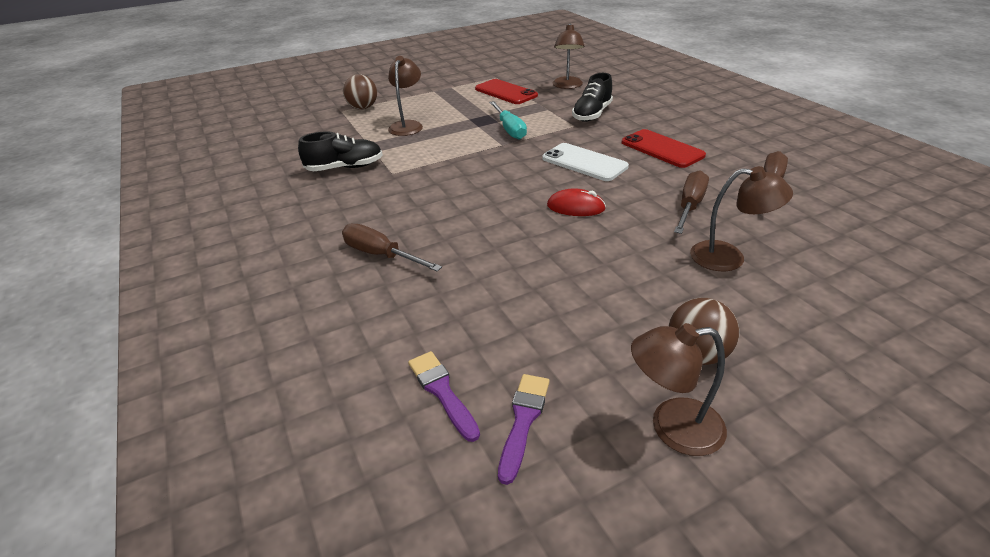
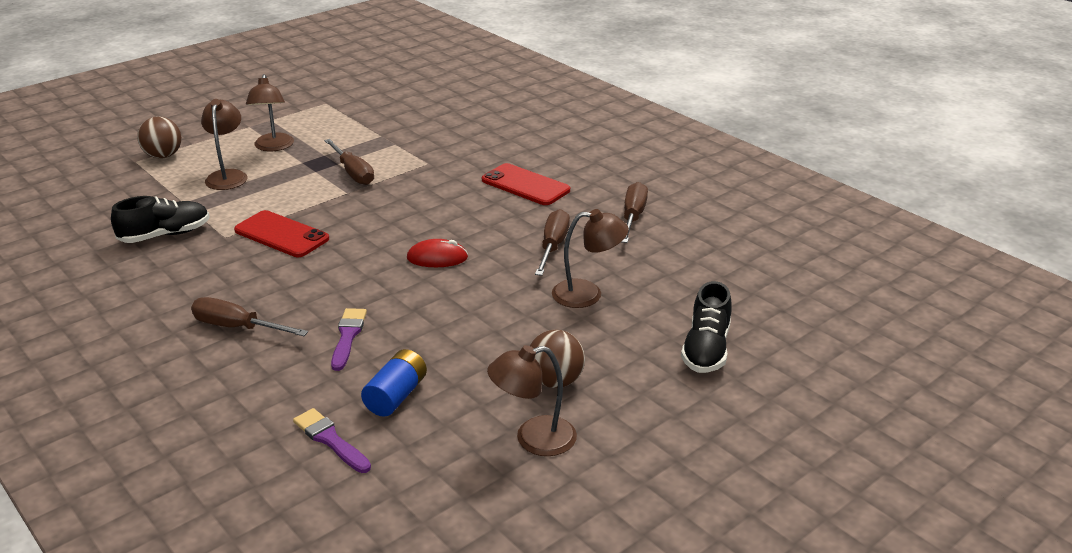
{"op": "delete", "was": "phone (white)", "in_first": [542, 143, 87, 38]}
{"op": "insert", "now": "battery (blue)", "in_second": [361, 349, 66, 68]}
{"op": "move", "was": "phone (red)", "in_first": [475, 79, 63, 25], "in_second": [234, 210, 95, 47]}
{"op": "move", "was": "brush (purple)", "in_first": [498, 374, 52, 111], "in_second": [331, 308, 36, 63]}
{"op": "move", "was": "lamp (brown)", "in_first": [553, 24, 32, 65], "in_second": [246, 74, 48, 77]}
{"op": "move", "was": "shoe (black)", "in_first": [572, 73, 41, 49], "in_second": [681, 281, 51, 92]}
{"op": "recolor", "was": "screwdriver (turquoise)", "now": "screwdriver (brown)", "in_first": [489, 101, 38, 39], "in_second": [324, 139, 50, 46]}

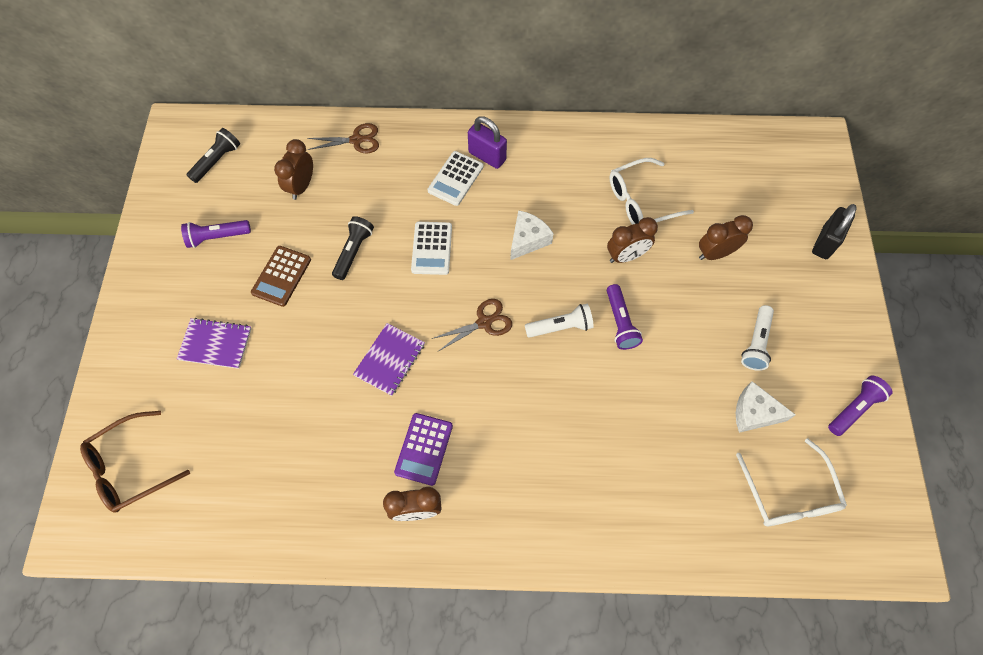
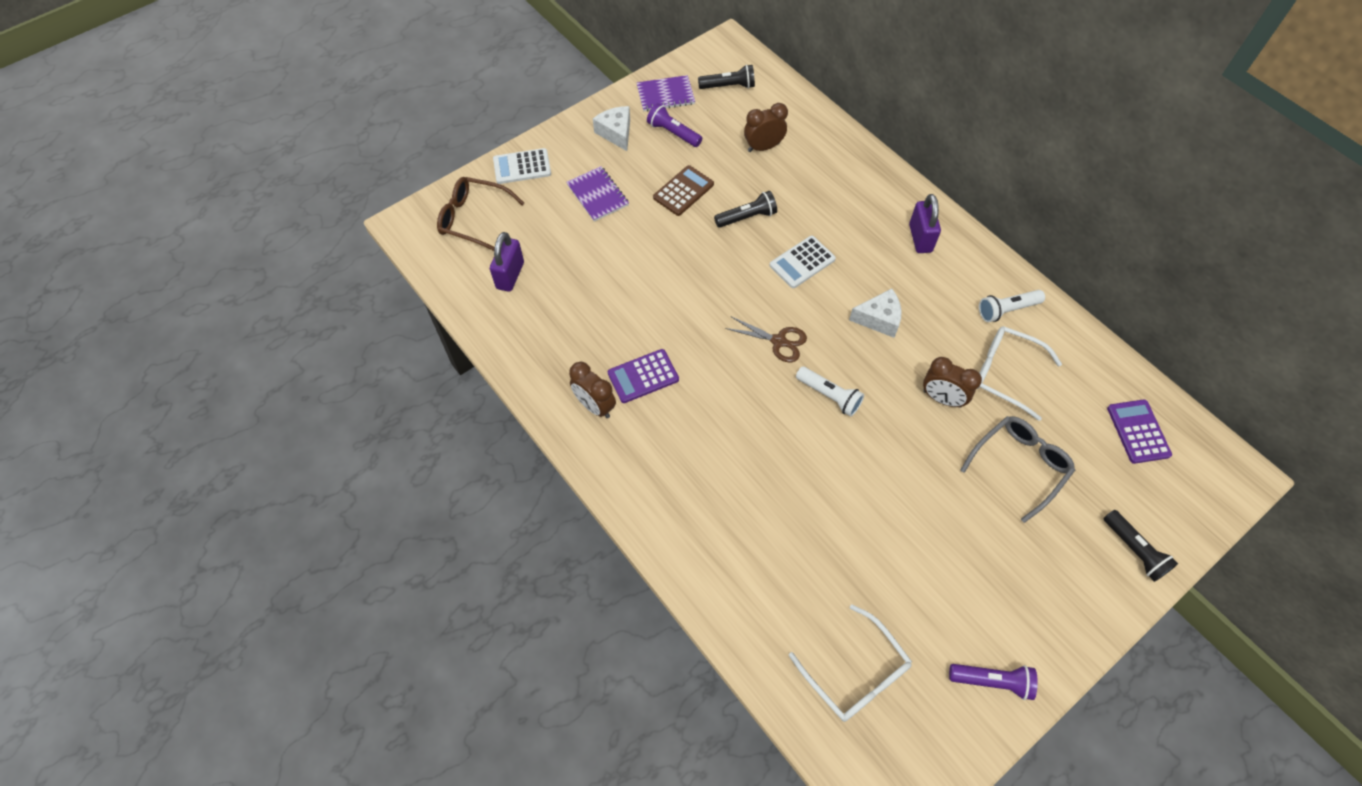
{"op": "delete", "was": "scissors (brown)", "in_first": [307, 123, 72, 30]}
{"op": "delete", "was": "flashlight (purple)", "in_first": [607, 284, 36, 66]}
{"op": "insert", "now": "padlock (purple)", "in_second": [490, 232, 34, 60]}
{"op": "insert", "now": "calculator (purple)", "in_second": [1107, 399, 65, 65]}
{"op": "move", "was": "notebook (purple)", "in_first": [353, 323, 72, 73], "in_second": [637, 75, 58, 36]}
{"op": "move", "was": "calculator (white)", "in_first": [427, 151, 57, 55], "in_second": [493, 148, 58, 36]}
{"op": "move", "was": "cheese (white)", "in_first": [736, 381, 60, 52], "in_second": [593, 106, 37, 45]}
{"op": "move", "was": "flashlight (white)", "in_first": [741, 305, 33, 66], "in_second": [979, 290, 66, 32]}
{"op": "replace", "was": "clock (brown)", "now": "glasses (grey)", "in_first": [699, 215, 54, 45], "in_second": [960, 416, 115, 107]}
{"op": "replace", "was": "padlock (black)", "now": "flashlight (black)", "in_first": [812, 204, 45, 55], "in_second": [1104, 510, 74, 72]}
{"op": "rotate", "was": "calculator (brown)", "in_first": [251, 246, 60, 61], "in_second": [653, 165, 61, 51], "clockwise": 150}
{"op": "rotate", "was": "glasses (white)", "in_first": [736, 438, 111, 88], "in_second": [789, 604, 123, 118], "clockwise": -75}

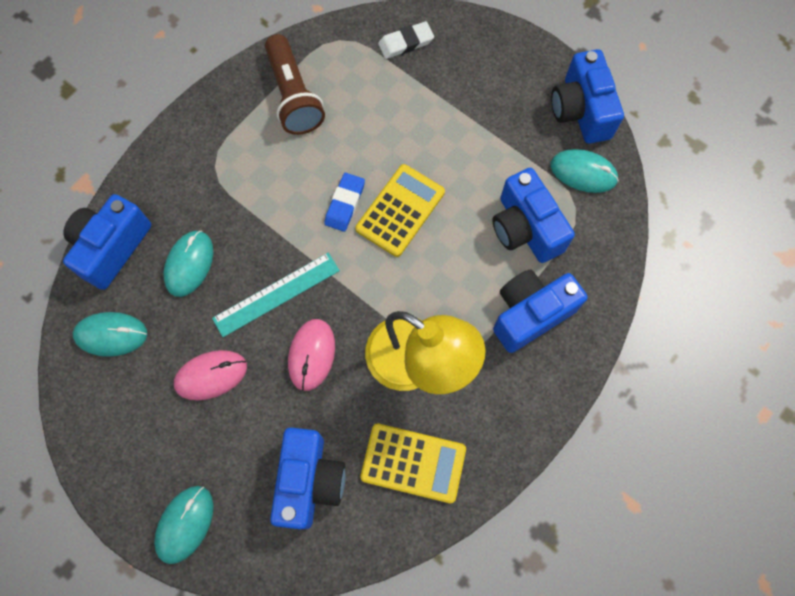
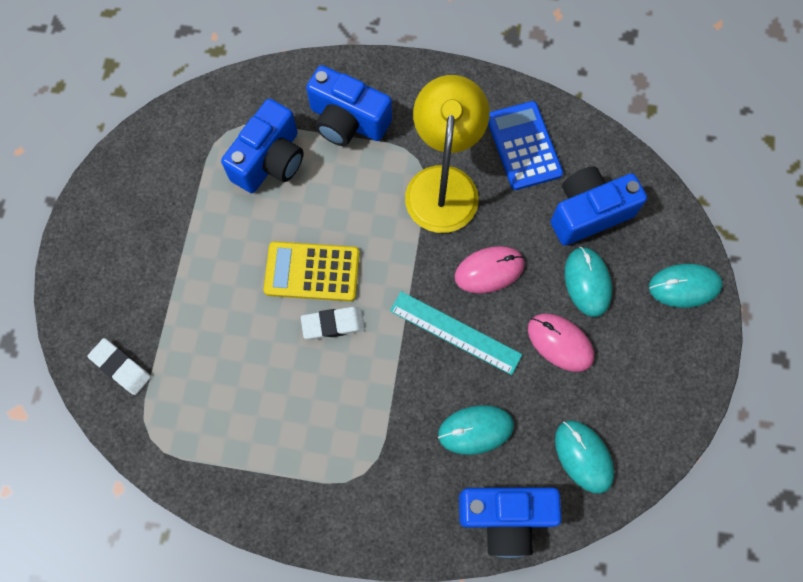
{"op": "delete", "was": "flashlight (brown)", "in_first": [265, 34, 60, 101]}
{"op": "delete", "was": "camera (blue)", "in_first": [551, 49, 73, 95]}
{"op": "move", "was": "mouse (turquoise)", "in_first": [550, 149, 69, 44], "in_second": [565, 247, 47, 70]}
{"op": "recolor", "was": "eraser (blue)", "now": "eraser (white)", "in_first": [324, 173, 41, 59], "in_second": [301, 307, 64, 33]}
{"op": "recolor", "was": "calculator (yellow)", "now": "calculator (blue)", "in_first": [360, 423, 106, 80], "in_second": [488, 101, 75, 89]}

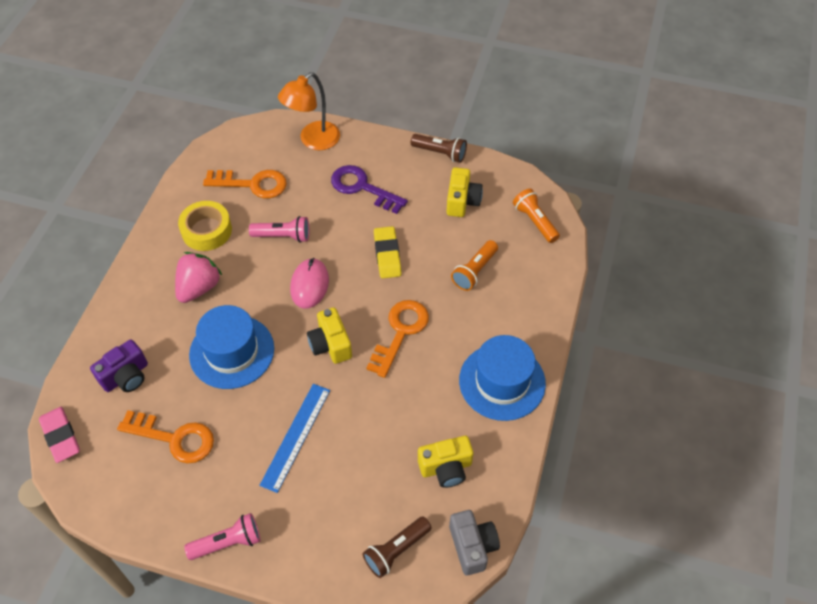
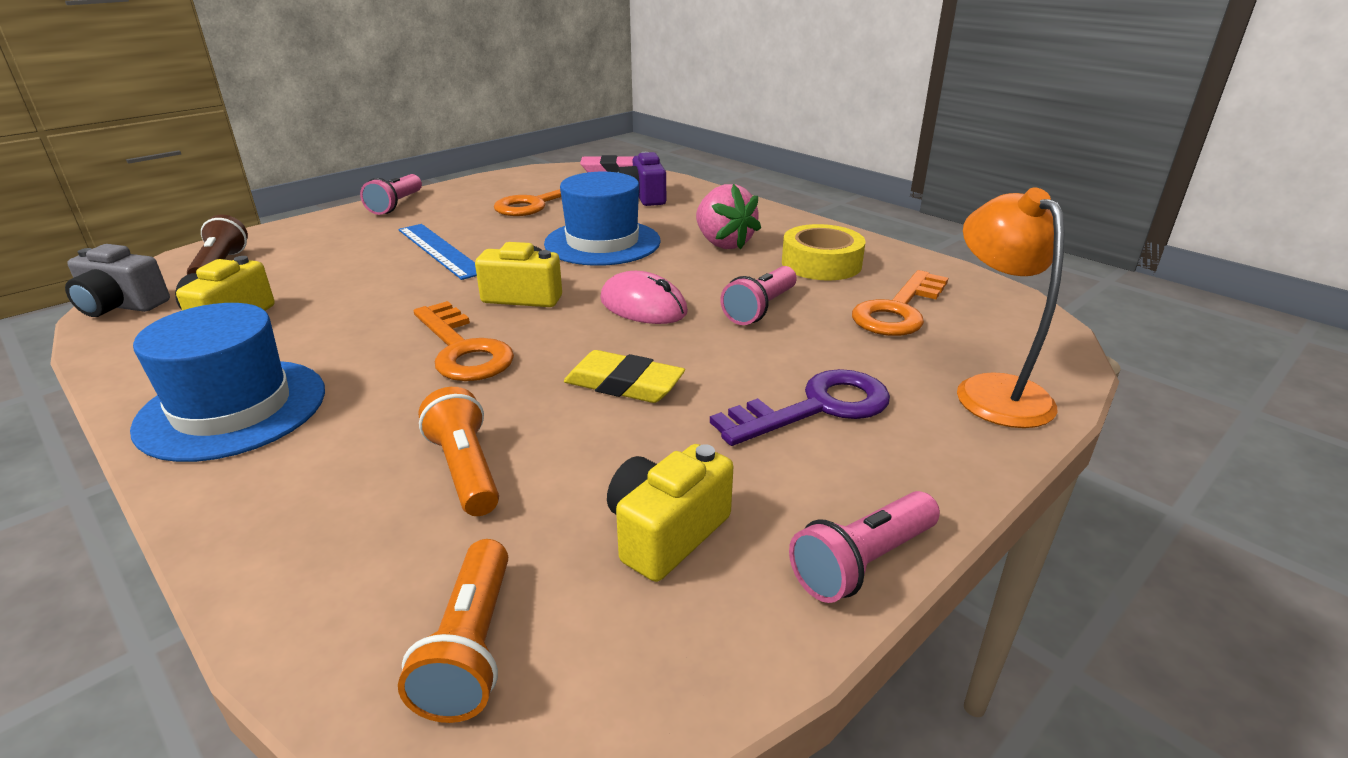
{"op": "recolor", "was": "flashlight (brown)", "now": "flashlight (pink)", "in_first": [411, 134, 56, 29], "in_second": [789, 491, 151, 112]}
{"op": "rotate", "was": "camera (yellow)", "in_first": [447, 167, 36, 50], "in_second": [607, 444, 126, 138], "clockwise": 90}
{"op": "rotate", "was": "flashlight (orange)", "in_first": [513, 188, 47, 55], "in_second": [398, 539, 110, 184], "clockwise": 90}

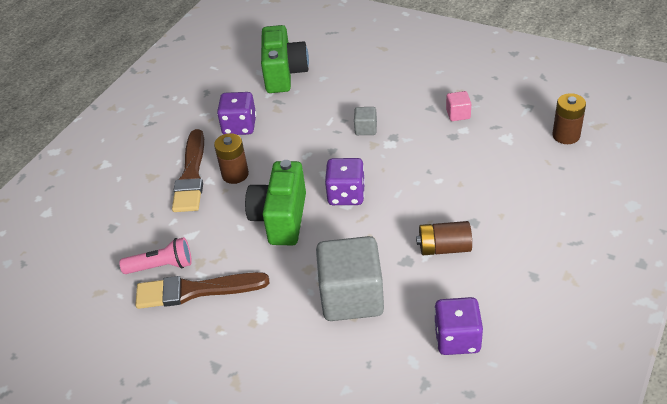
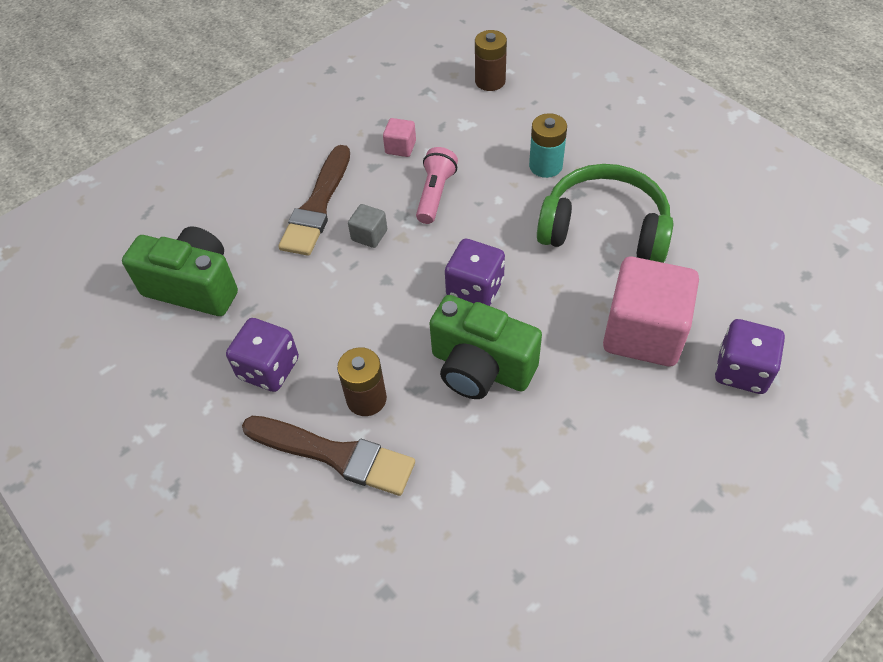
{"op": "insert", "now": "battery (turquoise)", "in_second": [529, 113, 38, 65]}
{"op": "move", "was": "flashlight (pink)", "in_first": [119, 237, 73, 37], "in_second": [416, 147, 42, 77]}
{"op": "move", "was": "brush (brown)", "in_first": [135, 272, 134, 37], "in_second": [278, 145, 72, 111]}
{"op": "move", "was": "dice (purple)", "in_first": [434, 297, 49, 58], "in_second": [715, 319, 70, 75]}
{"op": "replace", "was": "battery (brown)", "now": "headphones (green)", "in_first": [416, 221, 56, 34], "in_second": [537, 164, 137, 99]}
{"op": "recolor", "was": "cube (grey)", "now": "cube (pink)", "in_first": [316, 236, 68, 85], "in_second": [603, 257, 96, 109]}

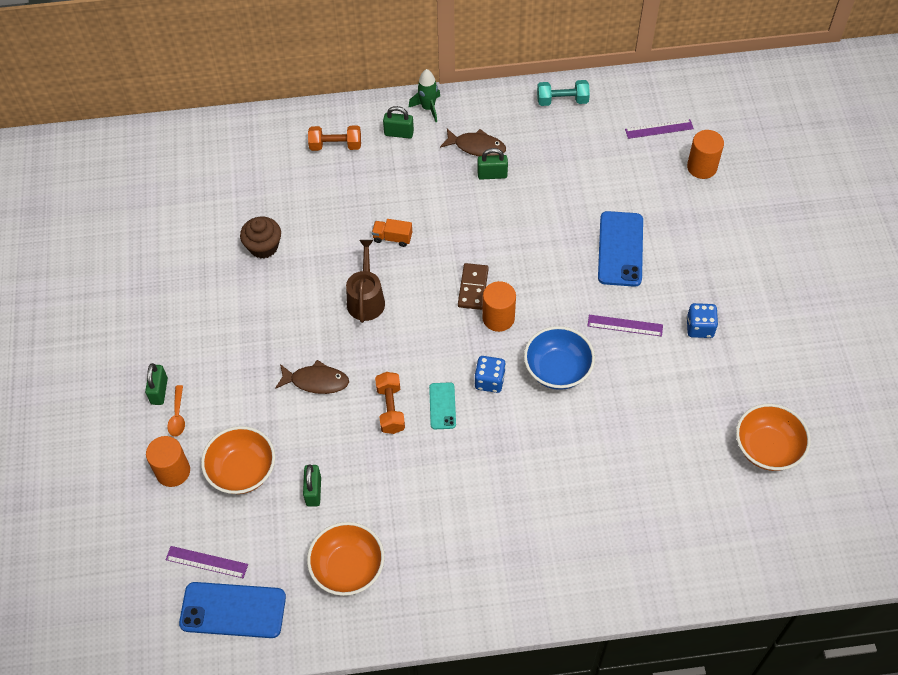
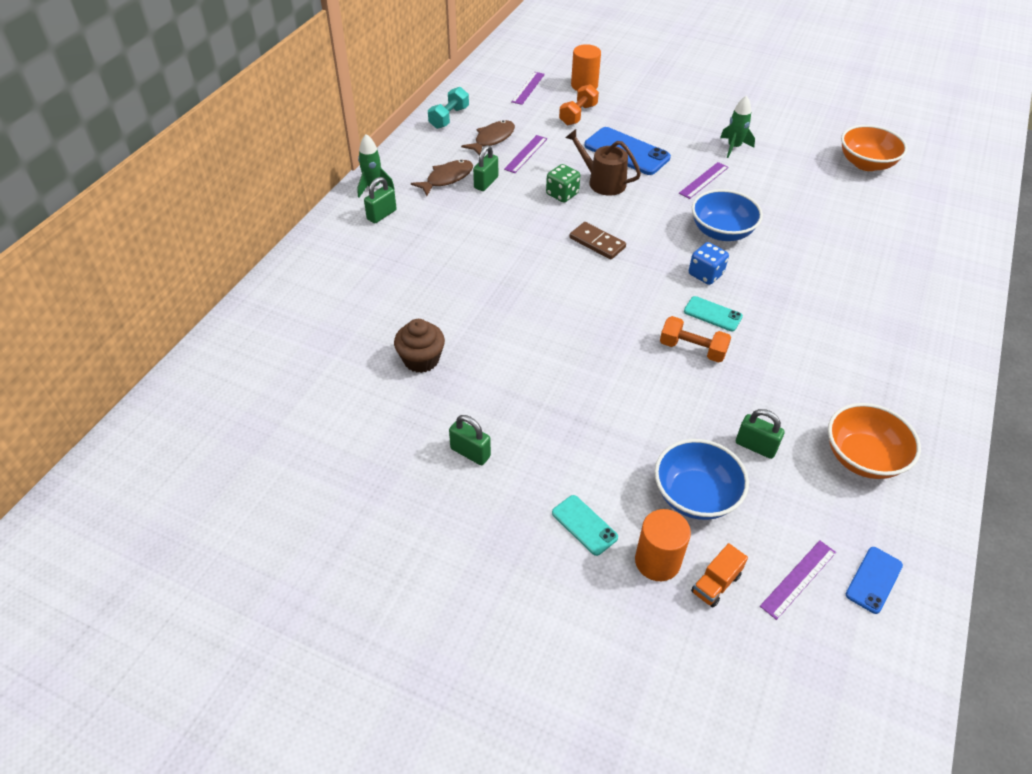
{"op": "delete", "was": "cylinder (orange)", "in_first": [482, 281, 34, 51]}
{"op": "insert", "now": "ruler (purple)", "in_second": [504, 135, 43, 38]}
{"op": "insert", "now": "dice (green)", "in_second": [546, 164, 34, 39]}
{"op": "move", "was": "padlock (green)", "in_first": [145, 363, 23, 42], "in_second": [449, 415, 42, 50]}
{"op": "move", "was": "fish (brown)", "in_first": [275, 360, 74, 34], "in_second": [461, 120, 54, 36]}
{"op": "move", "was": "dumbbell (orange)", "in_first": [308, 125, 53, 26], "in_second": [559, 84, 40, 41]}
{"op": "move", "was": "watering can (brown)", "in_first": [346, 240, 39, 83], "in_second": [565, 129, 76, 67]}
{"op": "move", "was": "truck (orange)", "in_first": [372, 219, 40, 28], "in_second": [691, 543, 57, 64]}
{"op": "replace", "was": "spoon (orange)", "now": "phone (turquoise)", "in_first": [167, 385, 18, 52], "in_second": [552, 495, 66, 61]}
{"op": "replace", "was": "dice (blue)", "now": "rocket (green)", "in_first": [687, 303, 31, 35], "in_second": [720, 95, 35, 63]}
{"op": "recolor", "was": "bowl (orange)", "now": "bowl (blue)", "in_first": [201, 426, 74, 68], "in_second": [654, 439, 95, 81]}
{"op": "resize", "was": "phone (blue)", "in_first": [179, 582, 107, 56], "in_second": [846, 547, 57, 67], "ratio": 0.55}

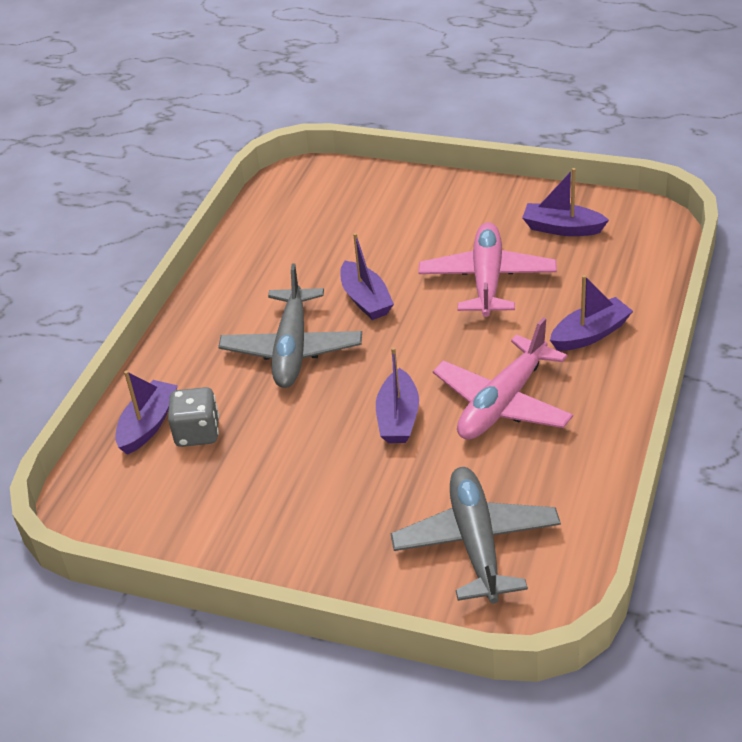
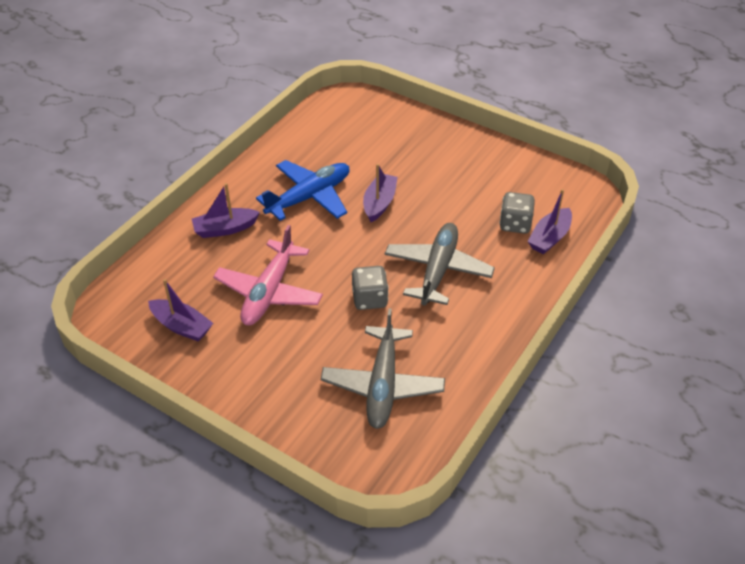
{"op": "move", "was": "plane (grey)", "in_first": [390, 467, 171, 137], "in_second": [321, 308, 124, 121]}
{"op": "replace", "was": "boat (purple)", "now": "dice (grey)", "in_first": [340, 233, 54, 87], "in_second": [352, 266, 37, 44]}
{"op": "recolor", "was": "plane (pink)", "now": "plane (blue)", "in_first": [433, 317, 140, 123], "in_second": [256, 160, 94, 61]}

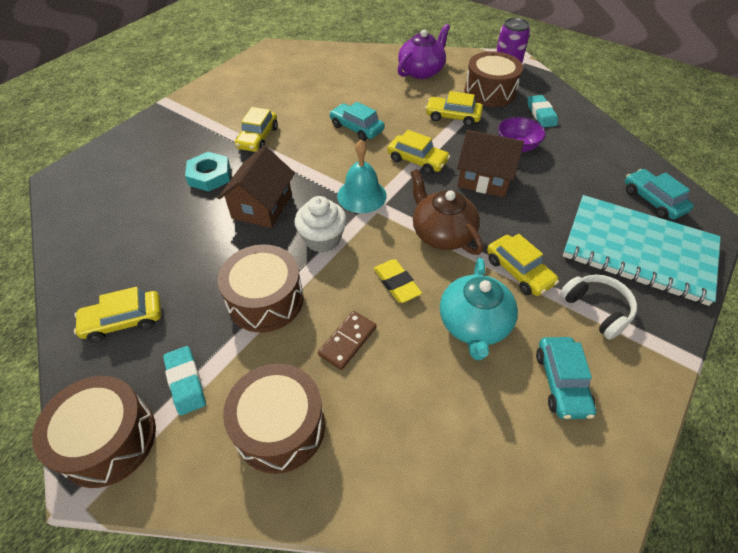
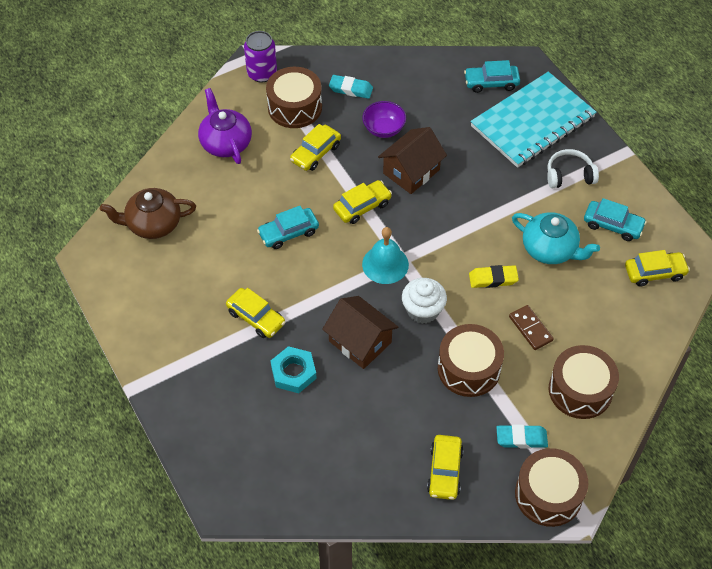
{"op": "move", "was": "teapot (brown)", "in_first": [410, 169, 73, 86], "in_second": [100, 188, 96, 51]}
{"op": "move", "was": "car (yellow)", "in_first": [487, 234, 72, 62], "in_second": [625, 250, 65, 37]}

